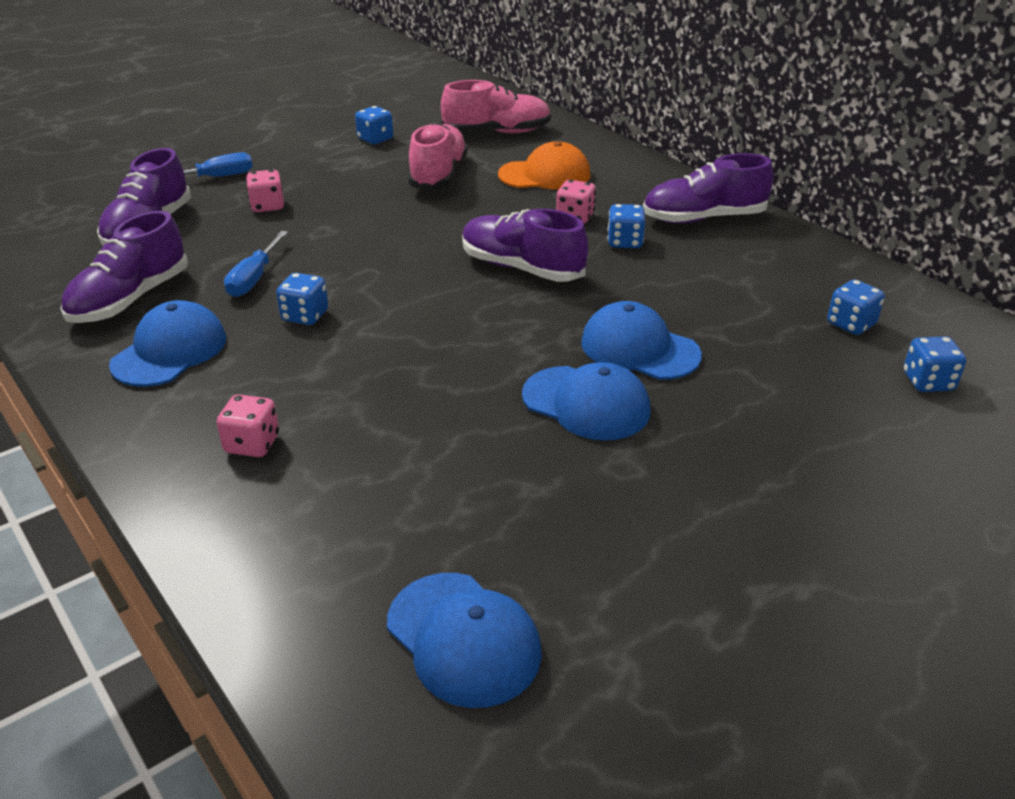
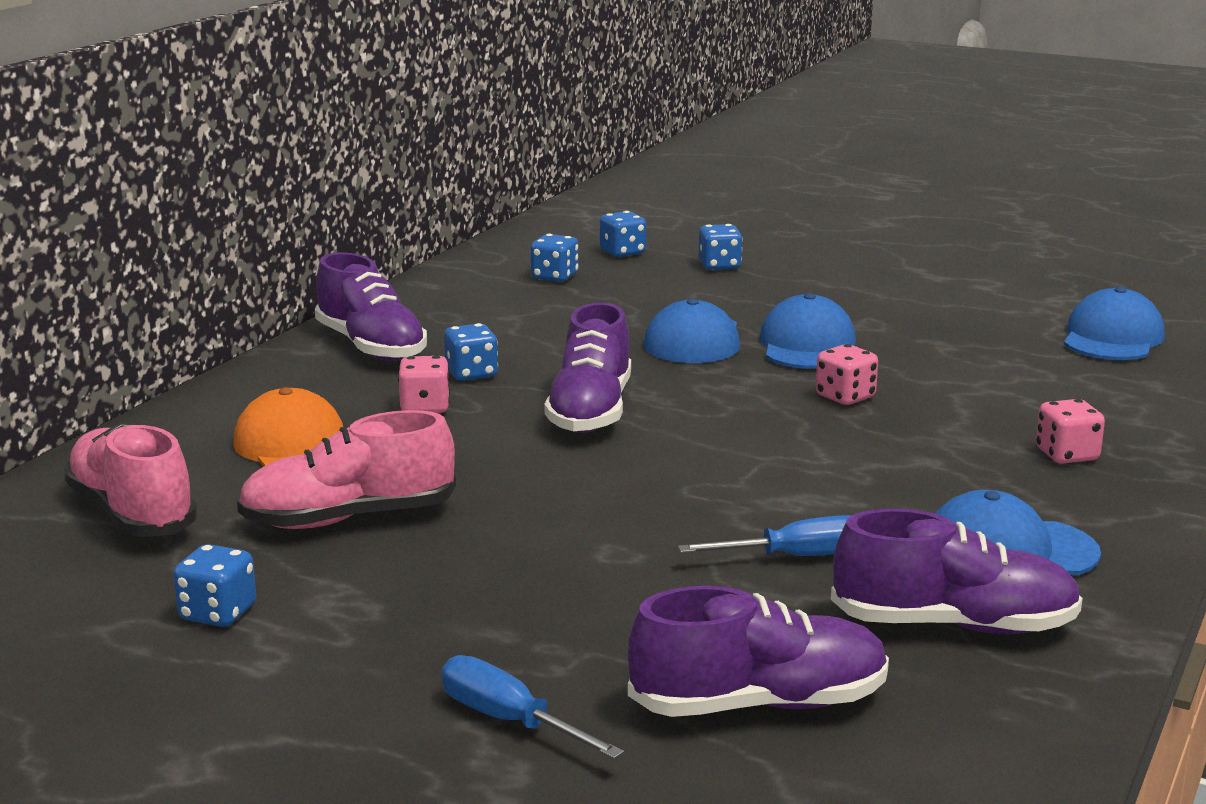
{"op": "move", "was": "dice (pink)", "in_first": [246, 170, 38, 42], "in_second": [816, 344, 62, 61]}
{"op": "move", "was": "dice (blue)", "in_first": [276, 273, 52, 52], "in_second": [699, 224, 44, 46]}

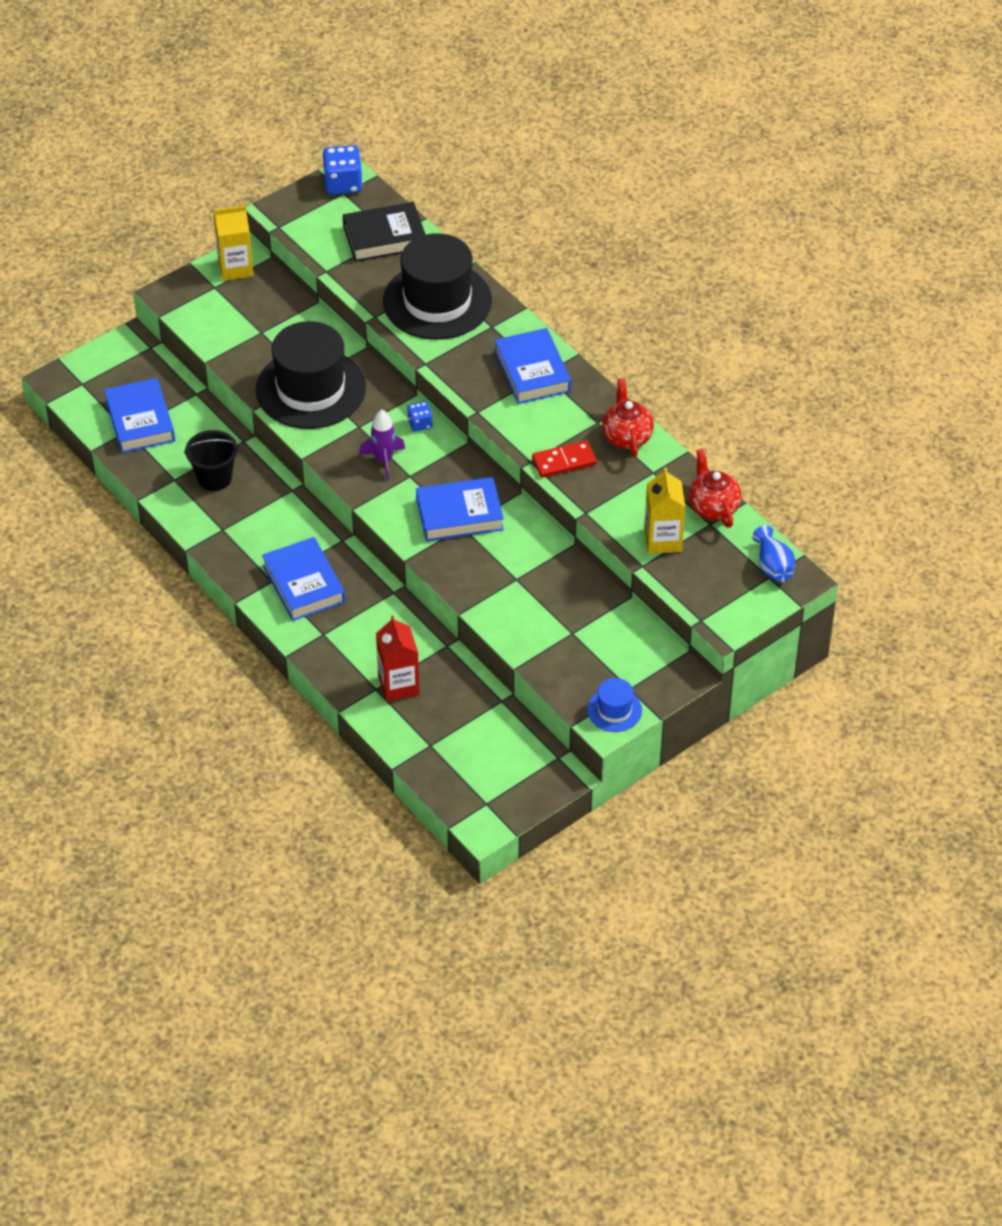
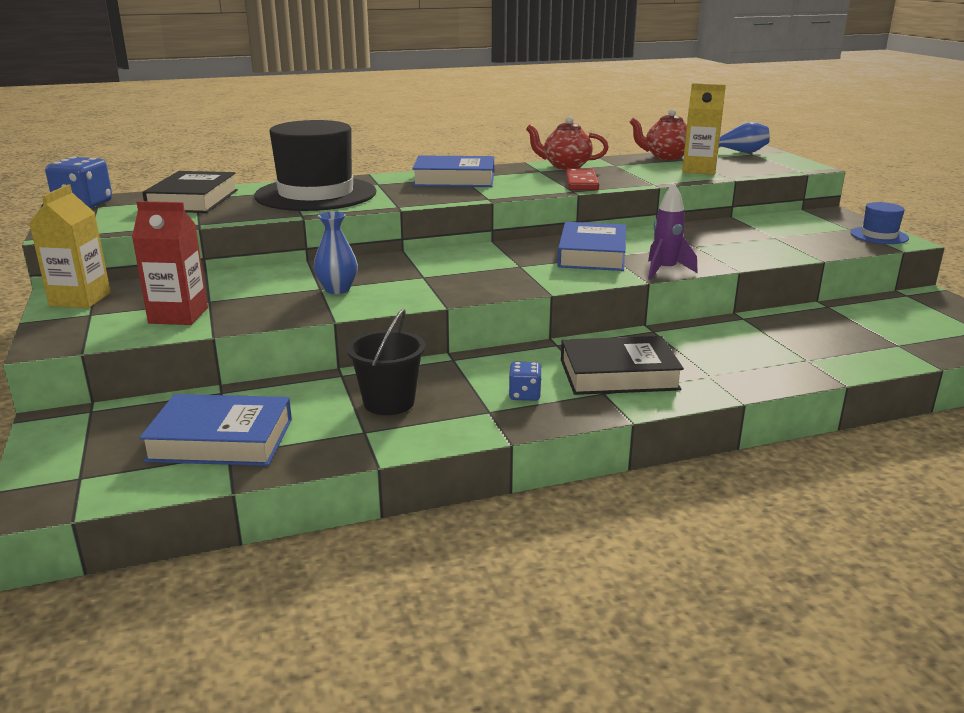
{"op": "move", "was": "rocket (purple)", "in_first": [359, 409, 46, 71], "in_second": [648, 184, 50, 96]}
{"op": "move", "was": "carton (red)", "in_first": [376, 615, 44, 87], "in_second": [132, 201, 76, 124]}
{"op": "move", "was": "dice (blue)", "in_first": [408, 401, 25, 31], "in_second": [509, 362, 33, 39]}
{"op": "replace", "was": "hat (black)", "now": "vase (blue)", "in_first": [256, 321, 110, 108], "in_second": [314, 211, 44, 83]}
{"op": "recolor", "was": "book (blue)", "now": "book (black)", "in_first": [262, 537, 83, 84], "in_second": [561, 336, 123, 59]}

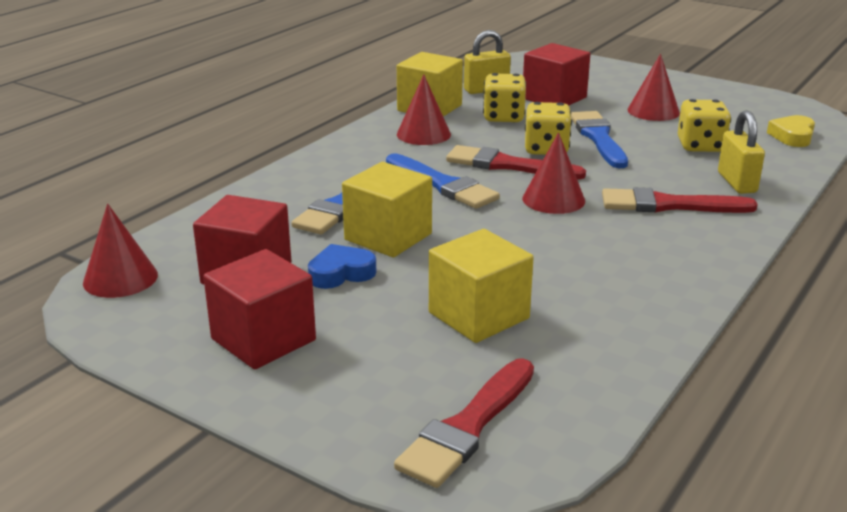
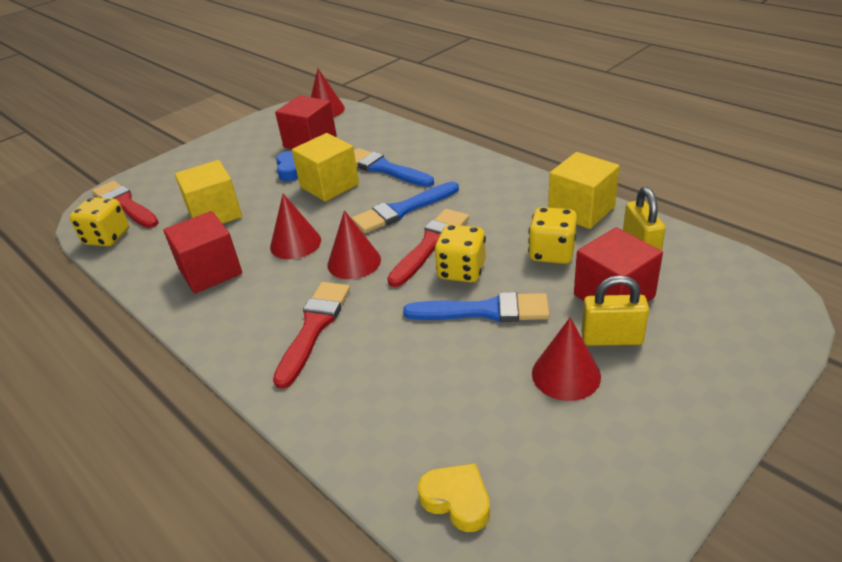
{"op": "move", "was": "cube (red)", "in_first": [203, 249, 113, 120], "in_second": [164, 211, 78, 82]}
{"op": "move", "was": "cone (red)", "in_first": [397, 74, 54, 71], "in_second": [270, 194, 51, 65]}
{"op": "move", "was": "dice (yellow)", "in_first": [678, 99, 53, 53], "in_second": [69, 197, 60, 49]}
{"op": "move", "was": "padlock (yellow)", "in_first": [718, 110, 47, 84], "in_second": [581, 275, 68, 71]}

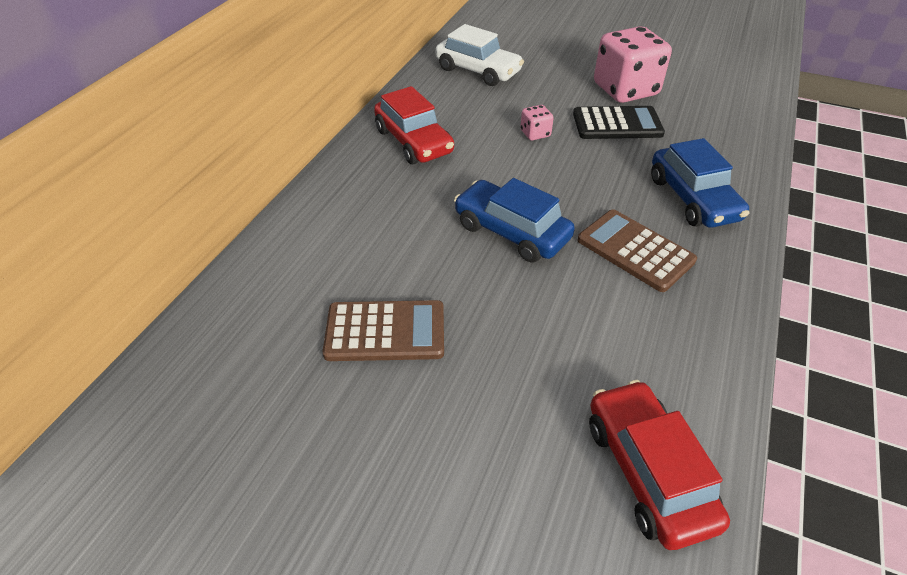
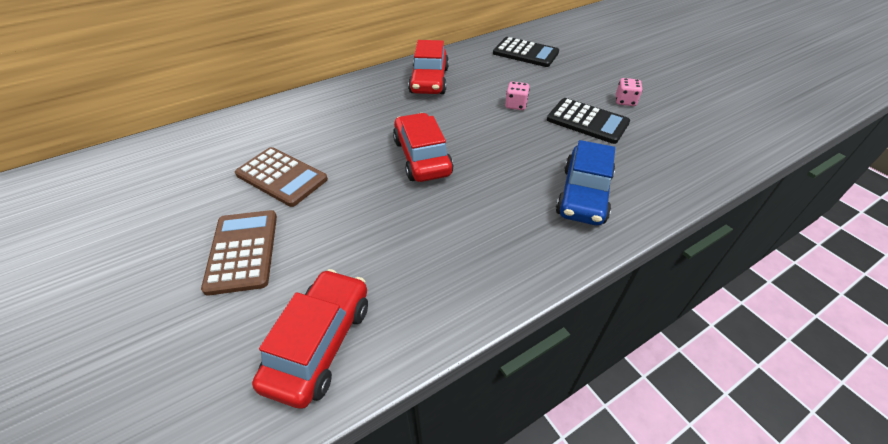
{"op": "move", "was": "calculator (brown)", "in_first": [577, 210, 120, 82], "in_second": [201, 210, 76, 86]}
{"op": "replace", "was": "car (white)", "now": "calculator (black)", "in_first": [435, 24, 89, 62], "in_second": [493, 37, 66, 30]}
{"op": "recolor", "was": "car (blue)", "now": "car (red)", "in_first": [454, 178, 121, 84], "in_second": [393, 113, 60, 69]}
{"op": "resize", "was": "dice (pink)", "in_first": [594, 26, 78, 77], "in_second": [616, 78, 26, 28], "ratio": 0.44}

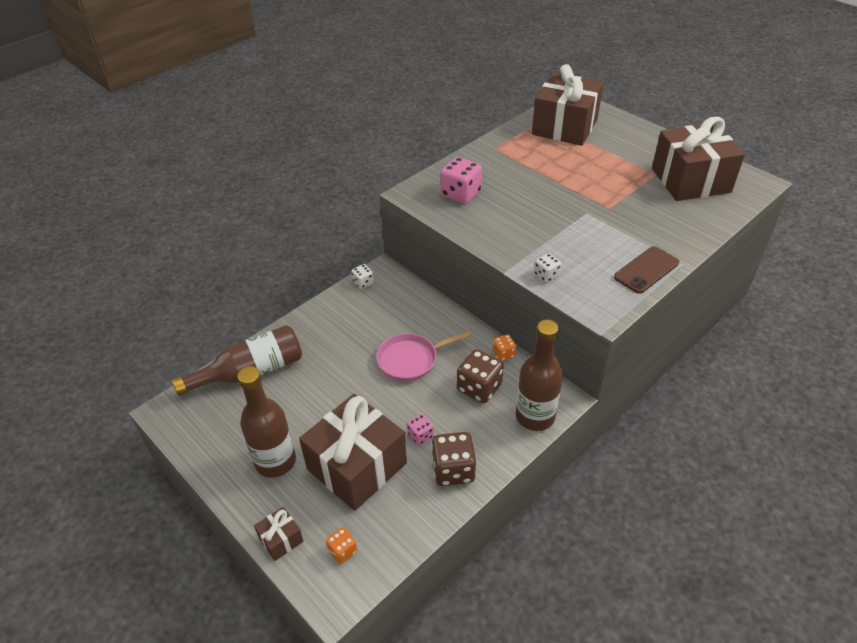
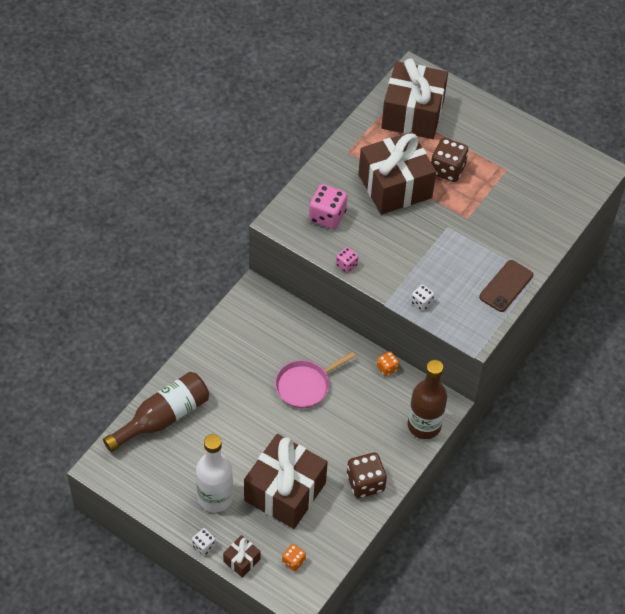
{"op": "move", "was": "dice (white)", "in_first": [351, 264, 23, 25], "in_second": [192, 528, 24, 28]}
{"op": "move", "was": "dice (pink)", "in_first": [407, 414, 27, 31], "in_second": [336, 247, 23, 26]}
{"op": "move", "was": "dice (brown)", "in_first": [457, 349, 47, 54], "in_second": [431, 138, 37, 44]}
{"op": "move", "was": "gift (brown)", "in_first": [652, 116, 93, 85], "in_second": [358, 132, 78, 83]}
{"op": "recolor", "was": "bottle (brown)", "now": "bottle (white)", "in_first": [238, 366, 58, 112], "in_second": [196, 434, 37, 79]}

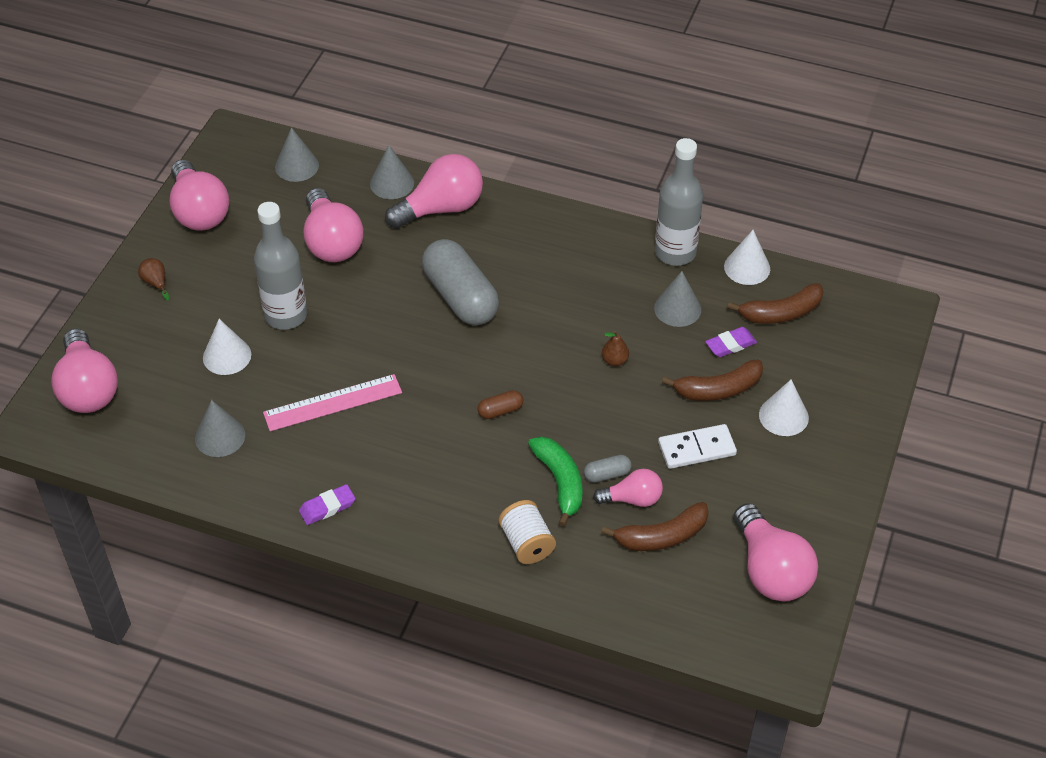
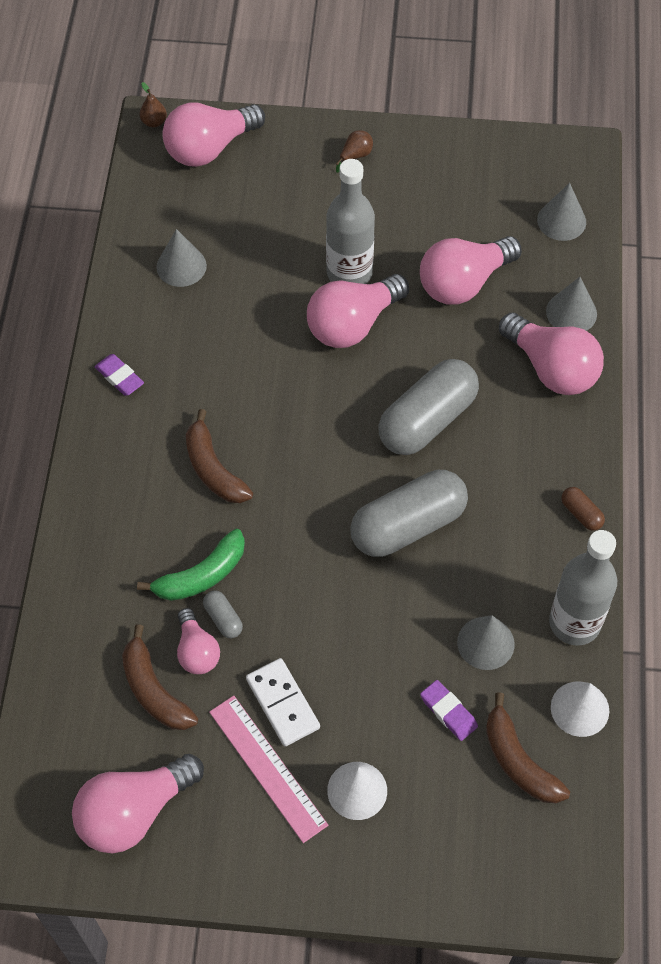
{"op": "delete", "was": "cone (white)", "in_first": [203, 319, 48, 56]}
{"op": "delete", "was": "spool (white)", "in_first": [499, 500, 57, 64]}
{"op": "insert", "now": "capsule (grey)", "in_second": [350, 470, 118, 87]}
{"op": "move", "was": "light bulb (pink)", "in_first": [170, 160, 59, 71], "in_second": [307, 274, 102, 74]}
{"op": "move", "was": "ruler (pink)", "in_first": [263, 374, 139, 57], "in_second": [209, 696, 119, 147]}
{"op": "move", "was": "capsule (brown)", "in_first": [478, 390, 45, 29], "in_second": [561, 487, 44, 44]}
{"op": "move", "was": "pear (brown)", "in_first": [602, 331, 27, 35], "in_second": [140, 82, 27, 45]}
{"op": "move", "was": "banana (brown)", "in_first": [662, 359, 101, 42], "in_second": [186, 409, 67, 94]}

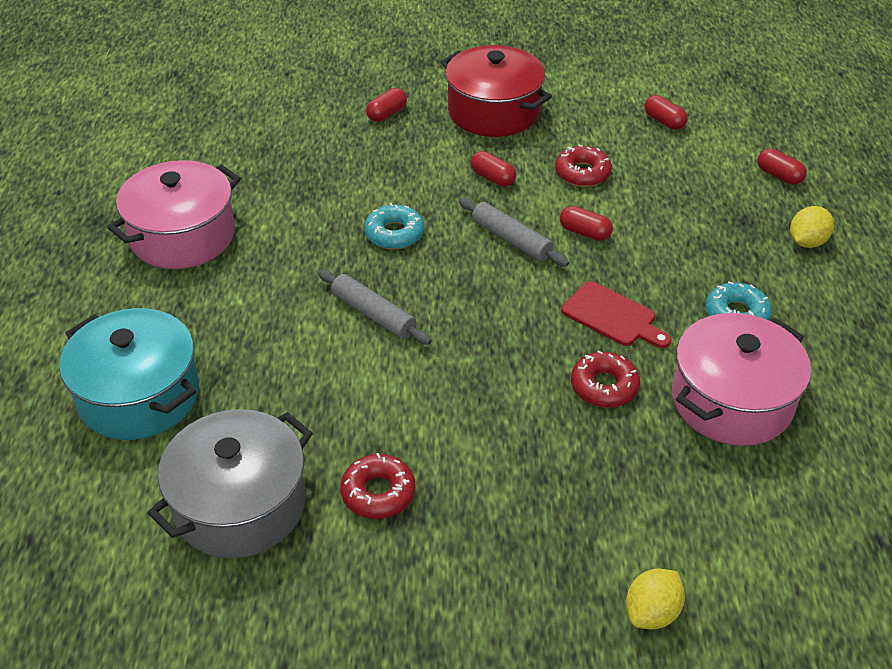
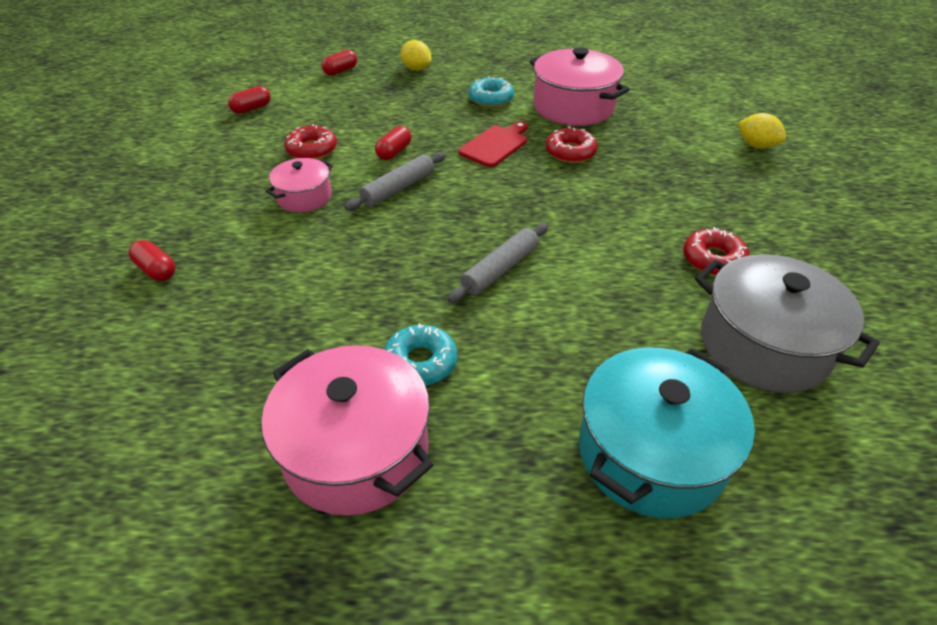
{"op": "delete", "was": "pot (red)", "in_first": [440, 45, 112, 92]}
{"op": "move", "was": "donut (turquoise)", "in_first": [364, 203, 60, 46], "in_second": [384, 323, 73, 63]}
{"op": "replace", "was": "capsule (red)", "now": "pot (pink)", "in_first": [471, 151, 45, 36], "in_second": [266, 158, 67, 55]}

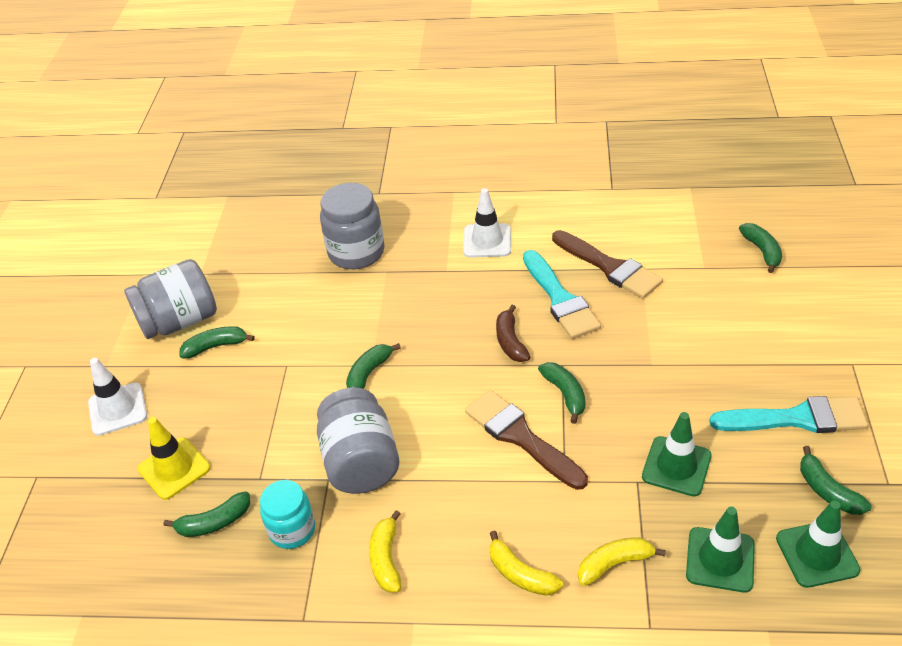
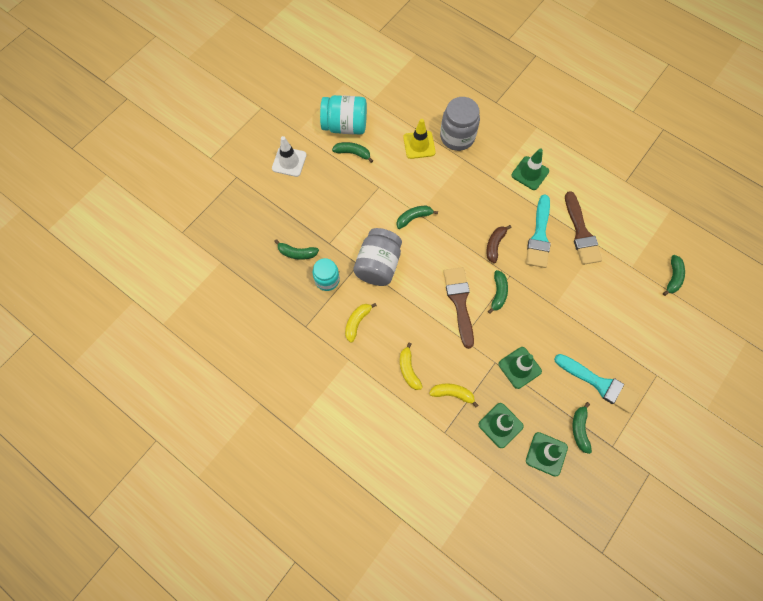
{"op": "move", "was": "traffic cone (yellow)", "in_first": [138, 417, 72, 83], "in_second": [403, 119, 33, 40]}
{"op": "recolor", "was": "jar (grey)", "now": "jar (turquoise)", "in_first": [124, 259, 93, 80], "in_second": [320, 95, 47, 40]}
{"op": "recolor", "was": "traffic cone (white)", "now": "traffic cone (green)", "in_first": [463, 188, 48, 70], "in_second": [511, 148, 38, 42]}

